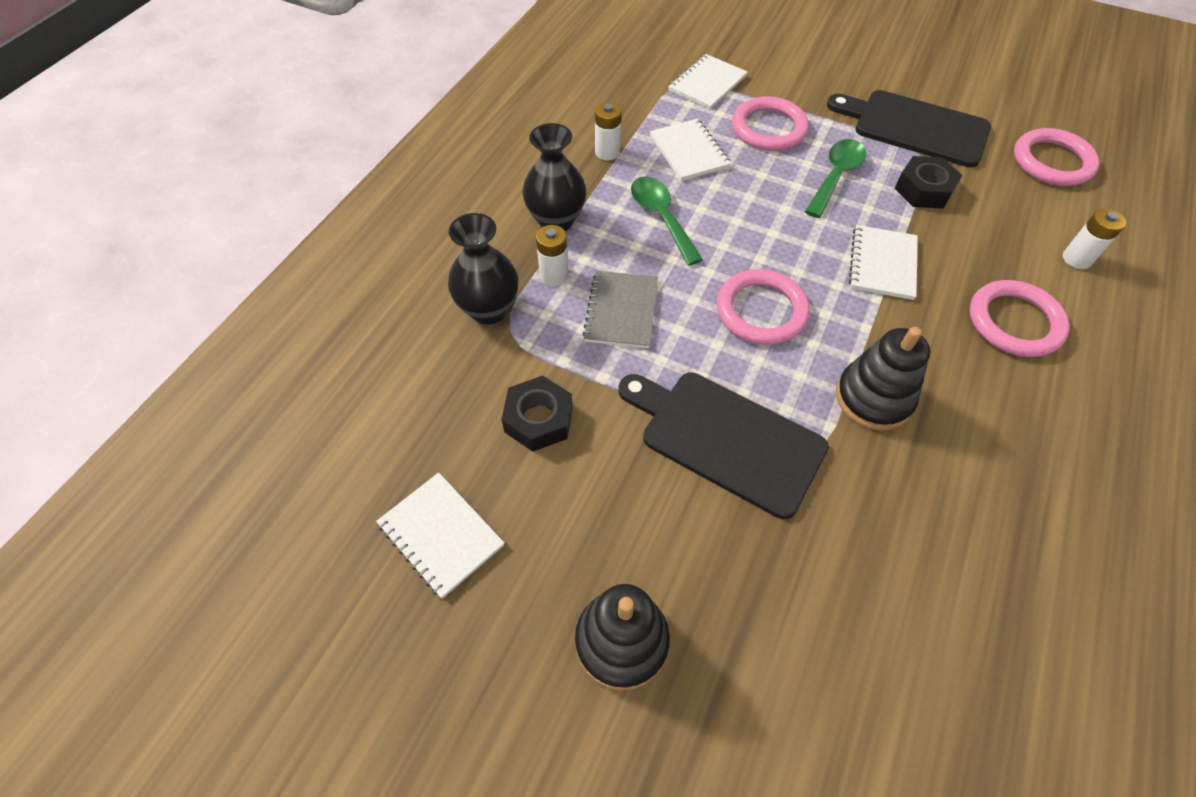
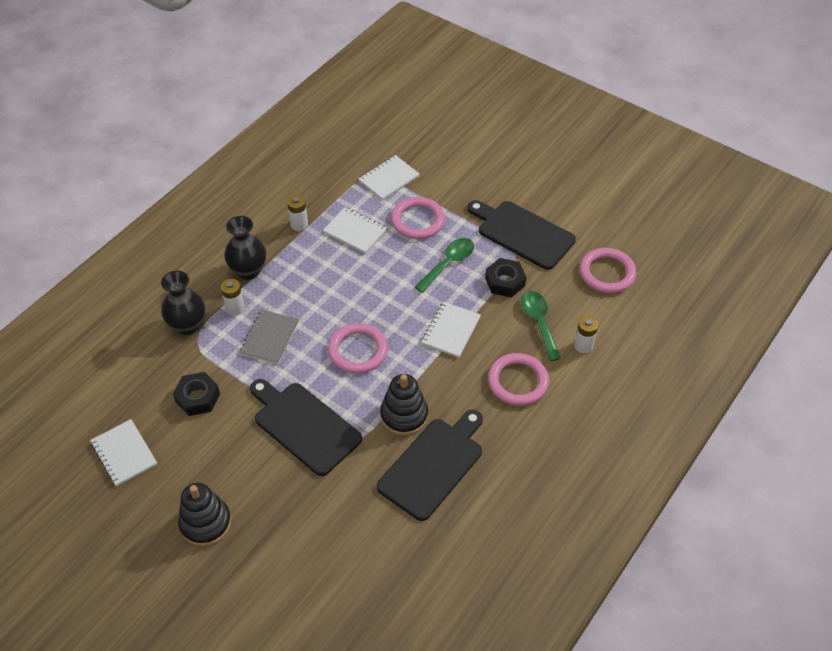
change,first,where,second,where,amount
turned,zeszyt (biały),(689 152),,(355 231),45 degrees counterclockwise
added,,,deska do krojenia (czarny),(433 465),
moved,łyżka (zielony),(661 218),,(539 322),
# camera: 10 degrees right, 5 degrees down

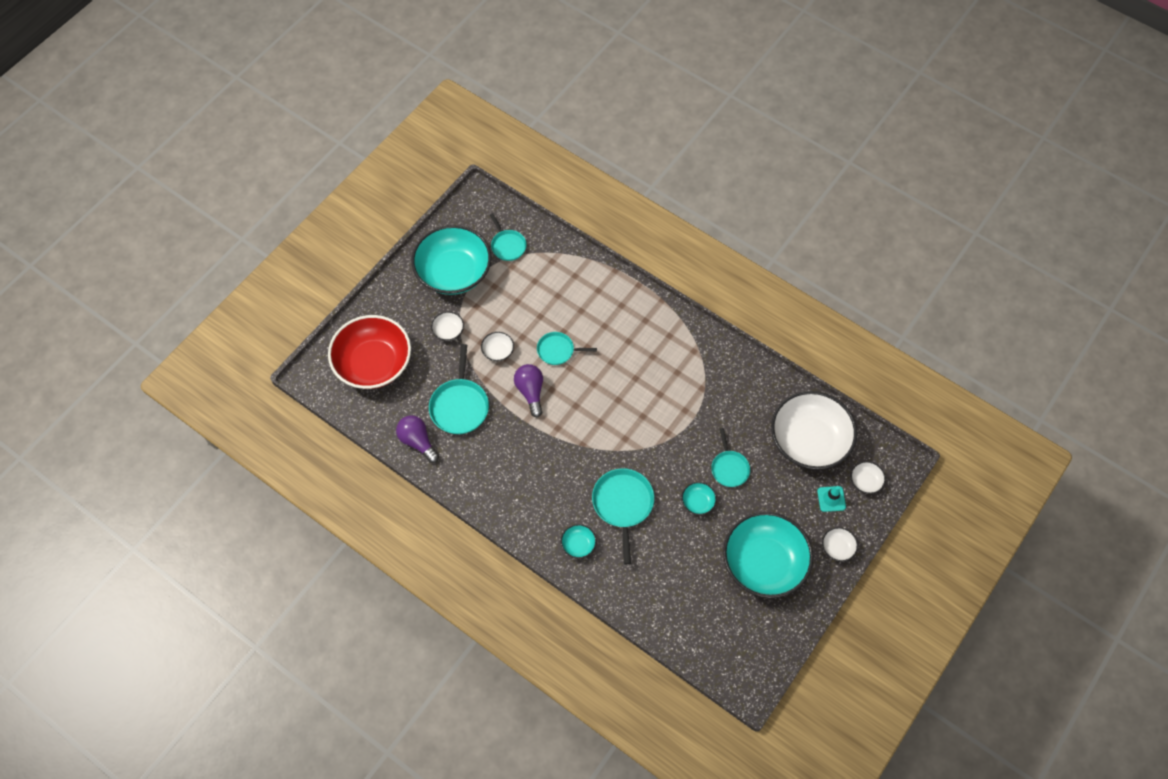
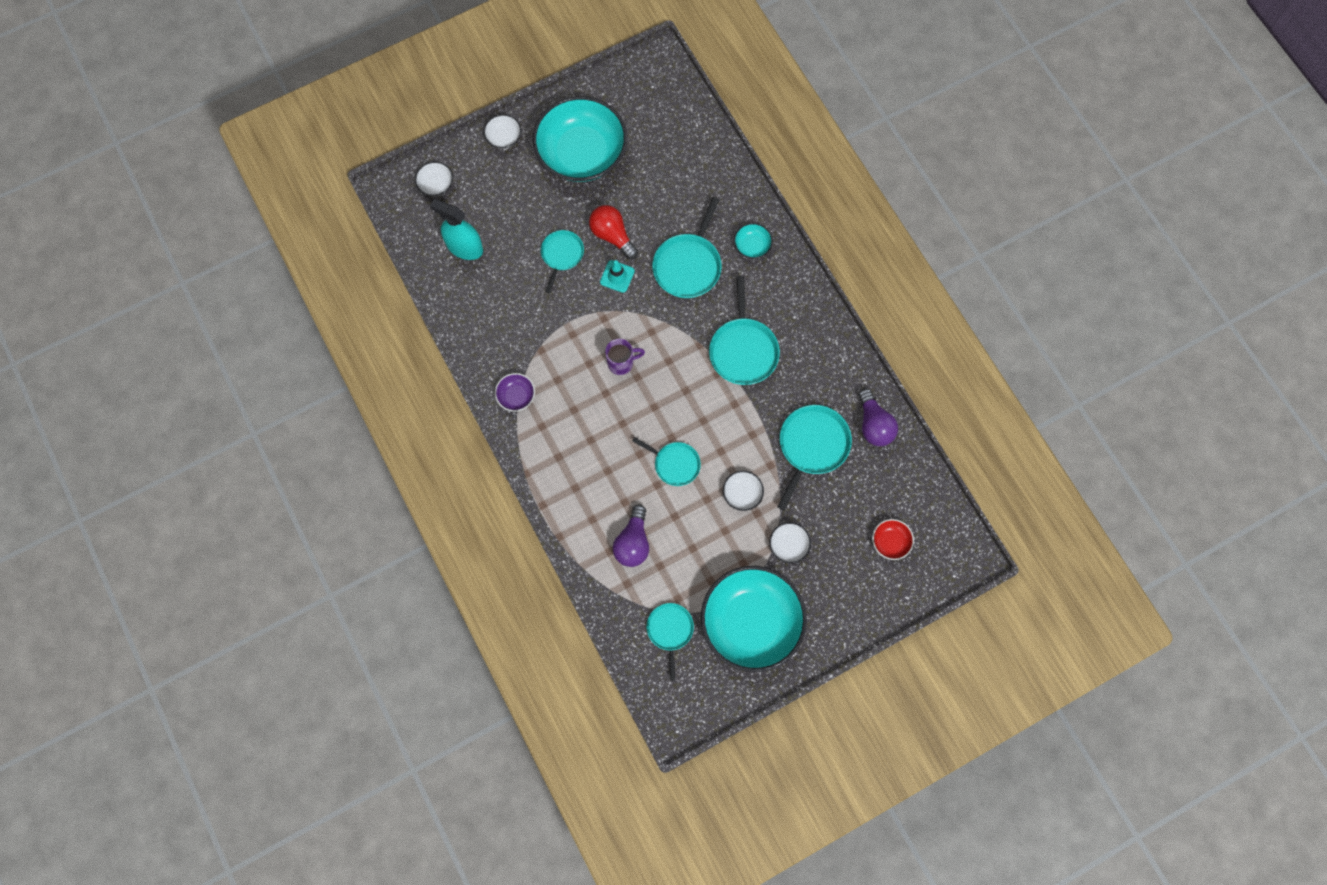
change,first,where,second,where,amount
replaced,miska (biały),(809 440),spryskiwacz (turkusowy),(464 247),
added,,,miska (fioletowy),(516 396),
replaced,miska (turkusowy),(698 502),żarówka (czerwony),(612 235),
moved,pachołek (turkusowy),(831 499),,(617 276),
added,,,kubek (fioletowy),(621 363),
moved,żarówka (fioletowy),(530 392),,(633 542),
added,,,patelnia (turkusowy),(743 350),
resized,miska (czerwony),(373 363),,(890 542),x0.41
# camera: 155 degrees left, 10 degrees up

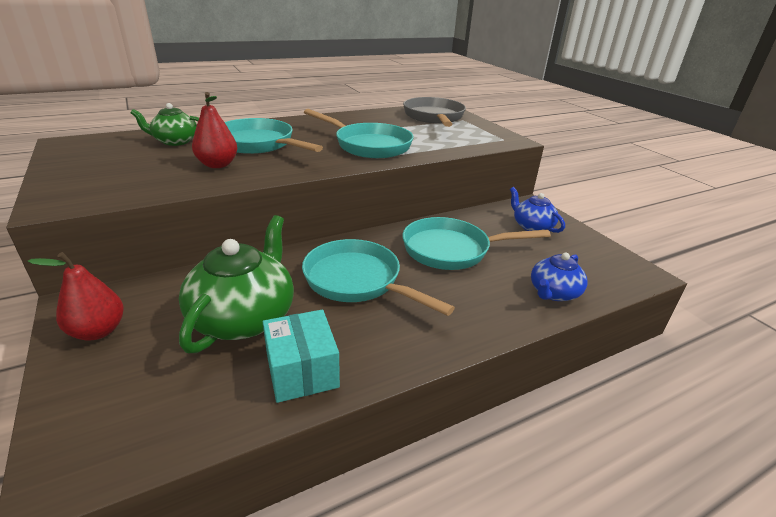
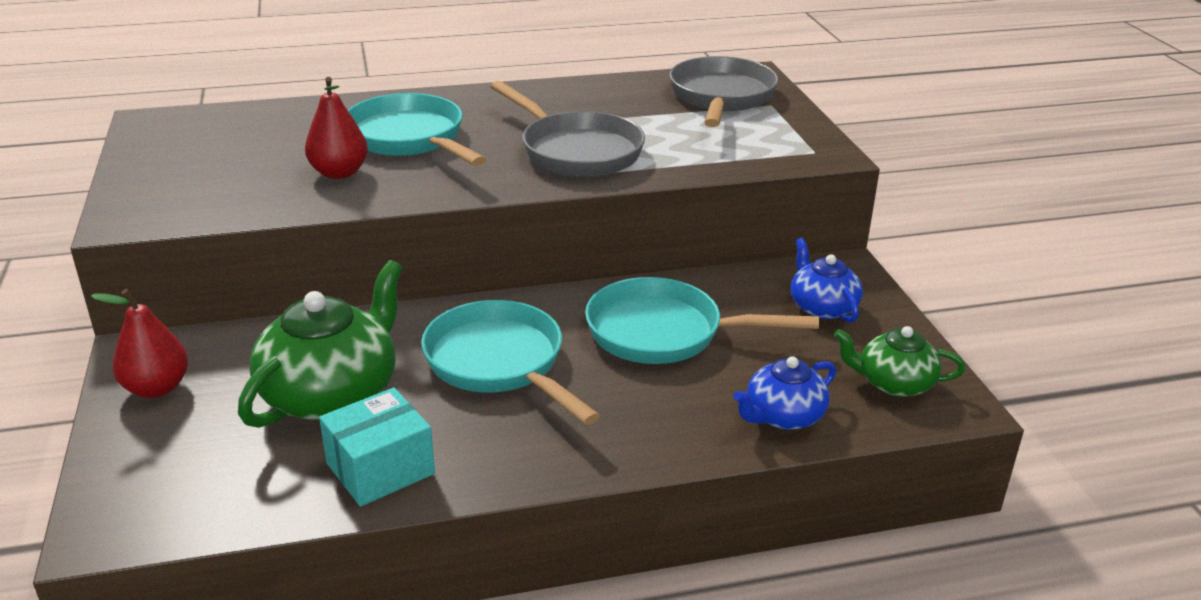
change,first,where,second,where,amount
turned,pudełko (turkusowy),(302 371),,(380 469),60 degrees clockwise
recoloured,patelnia (turkusowy),(369 145),patelnia (szary),(576 151),
moved,imbryk (zielony),(175 141),,(894 383),
# camera: 15 degrees right, 0 degrees up

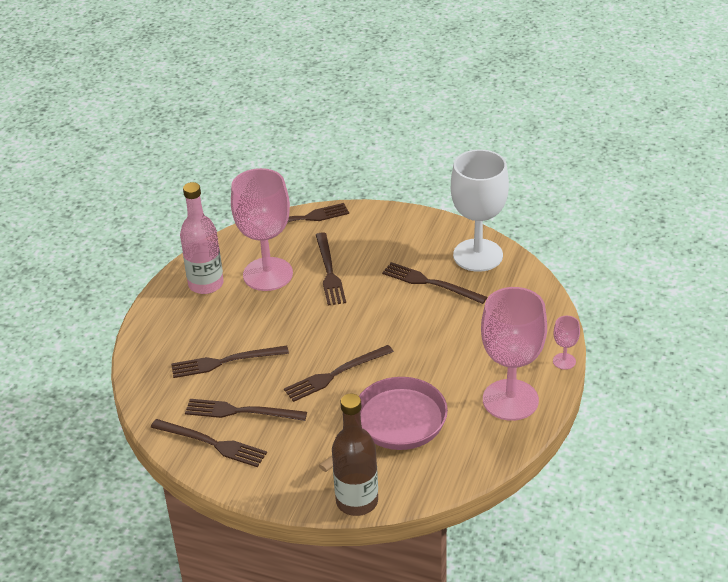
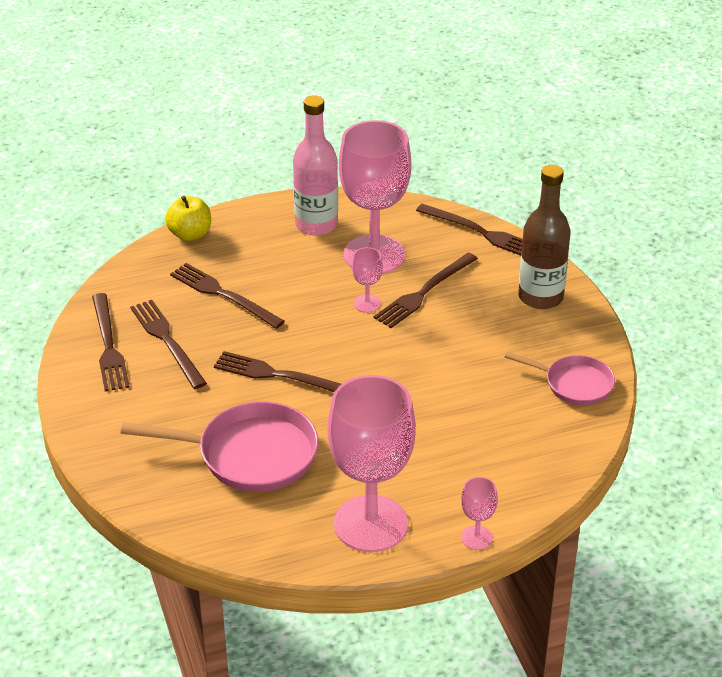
change,first,where,second,where,amount
added,,,jabłko (żółty),(190 234),
added,,,kielich (różowy),(367 303),
replaced,kielich (biały),(478 255),patelnia (różowy),(574 384),
moved,butelka (brązowy),(357 501),,(540 297),
removed,widelec (brązowy),(430 283),,,
# camera: 50 degrees right, 0 degrees up

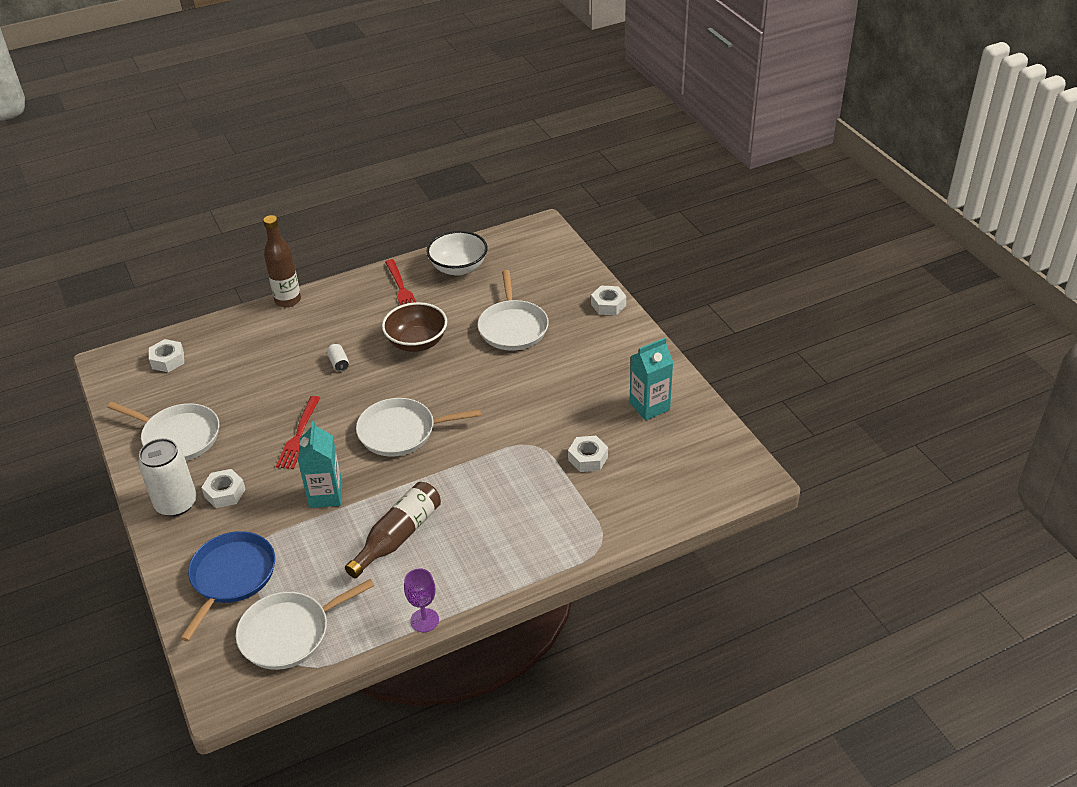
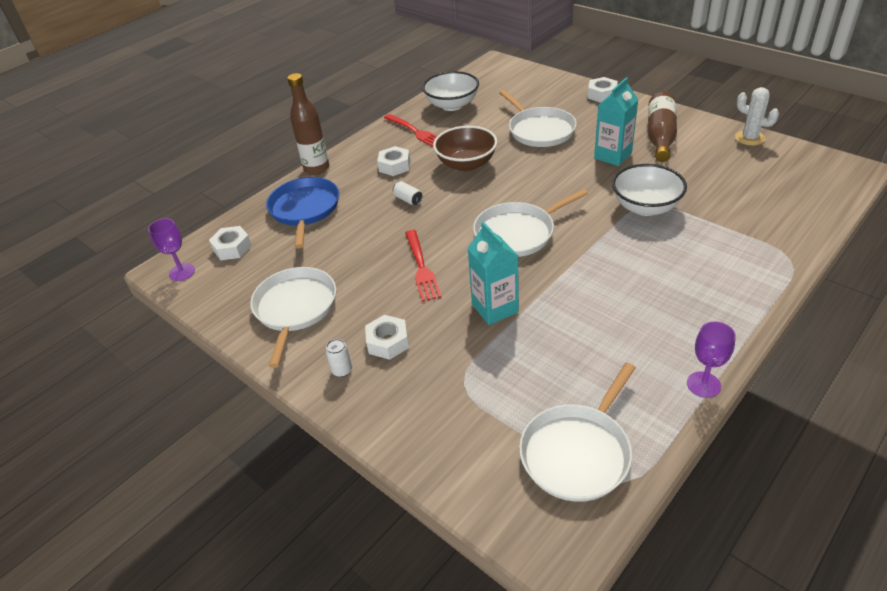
change,first,where,second,where,amount
added,,,kielich (fioletowy),(182 272),
turned,patelnia (biały),(178 436),,(295 308),90 degrees counterclockwise
moved,patelnia (niebieski),(231 577),,(304 209),
resized,puszka (biały),(176 503),,(342 370),x0.43
moved,nakrętka (biały),(588 458),,(394 166),
moved,karton mleka (turkusowy),(649 406),,(613 156),
added,,,miska (biały),(645 207),
moved,butelka (brązowy),(398 536),,(660 136),
added,,,kaktus (biały),(749 138),
# camera: 20 degrees left, 0 degrees up

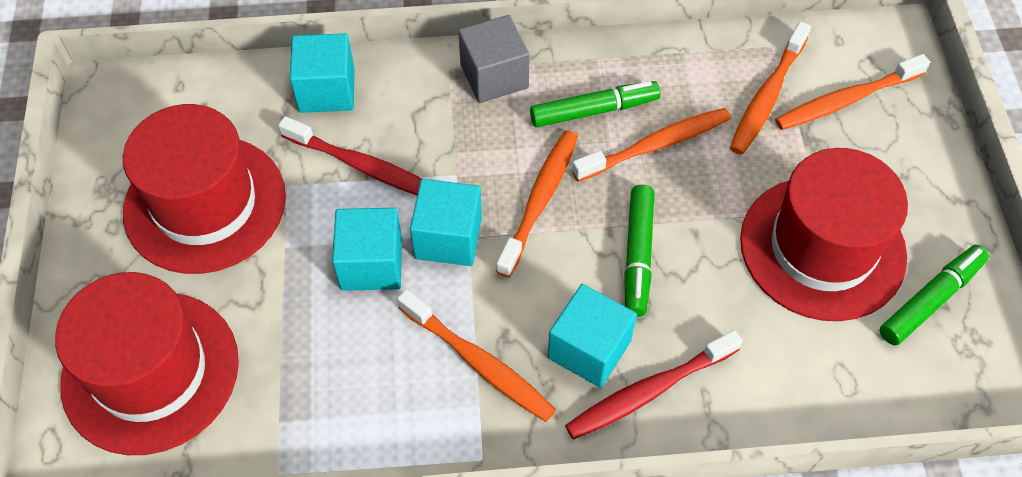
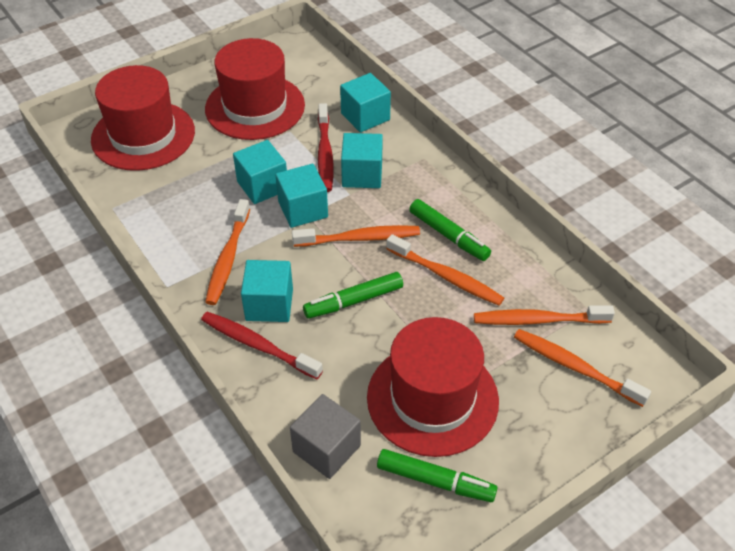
change,first,where,second,where,amount
moved,sześcian (szary),(494 76),,(326 448),
added,,,sześcian (turkusowy),(362 175),
# camera: 60 degrees right, 10 degrees down

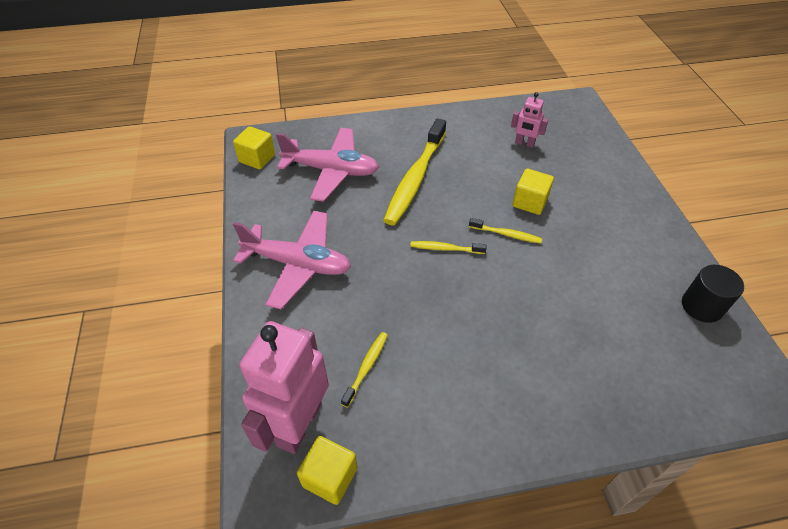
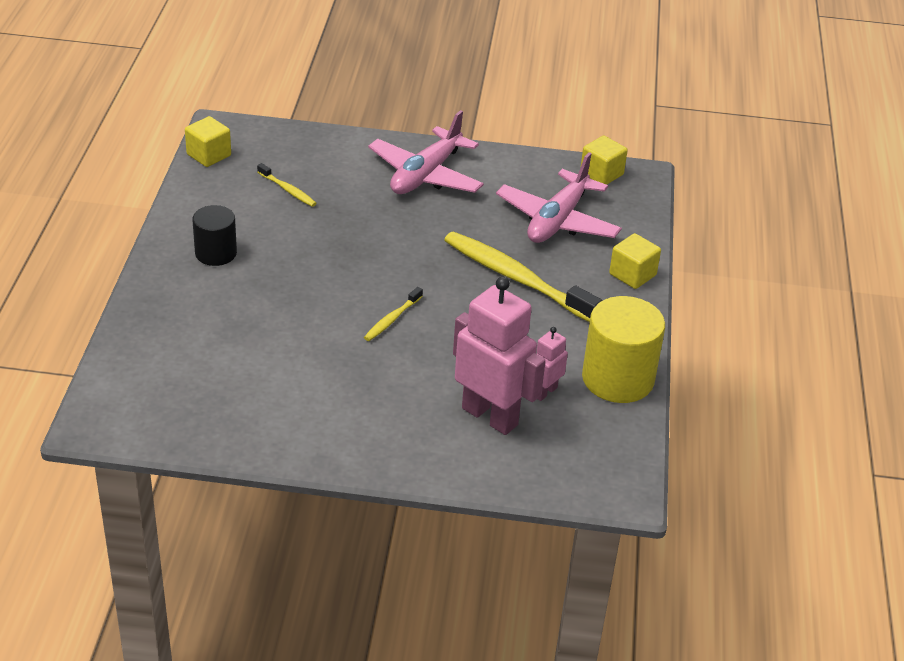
change,first,where,second,where,amount
moved,walec (czarny),(701 306),,(216 253),
moved,robot (różowy),(299 424),,(490 416),
added,,,walec (żółty),(617 379),
moved,sześcian (żółty),(530 202),,(632 275),
removed,szczoteczka do zębów (żółty),(445 248),,,
# camera: 105 degrees right, 10 degrees down

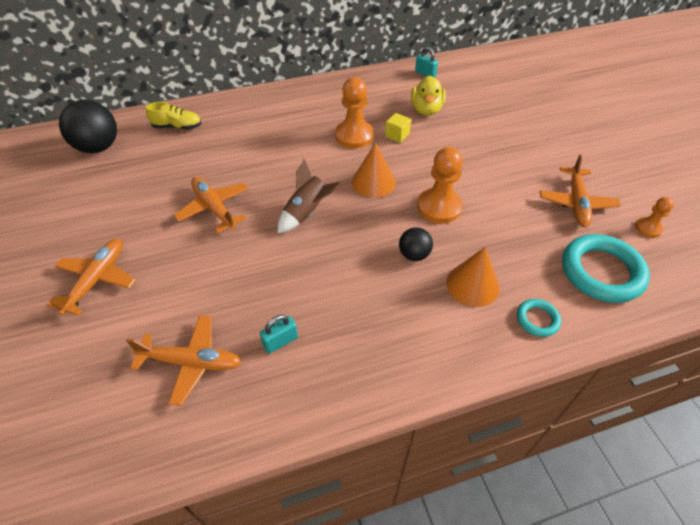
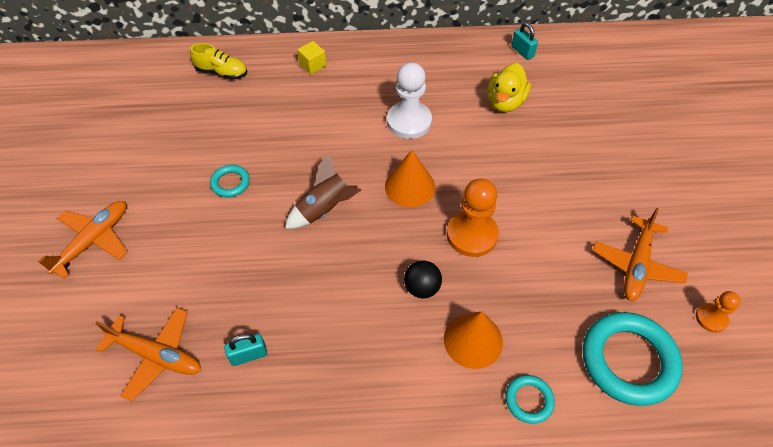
change,first,where,second,where,amount
replaced,samolot (pomarańczowy),(214 208),pierścień (turkusowy),(230 183),
moved,sześcian (żółty),(397 135),,(312 65),
recoloured,pionek (pomarańczowy),(354 136),pionek (biały),(409 121),
removed,piłka (czarny),(98 147),,,
# camera: 15 degrees right, 5 degrees up

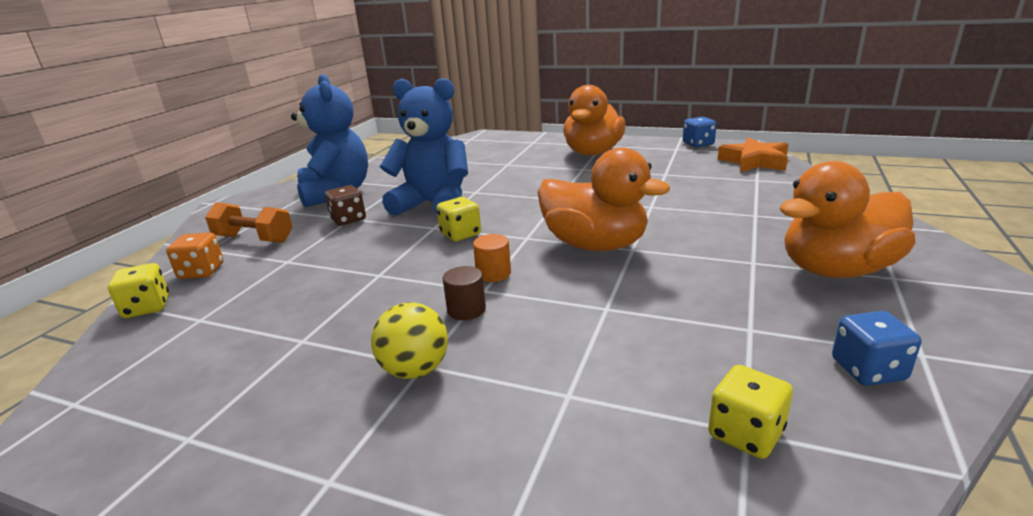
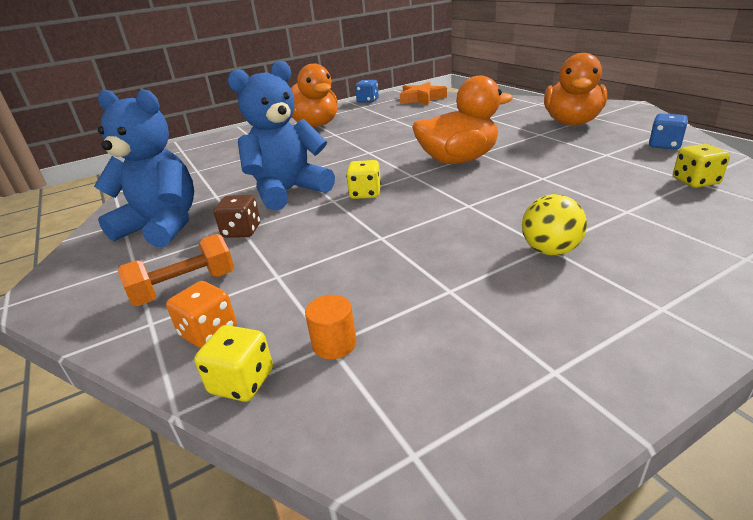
change,first,where,second,where,amount
moved,walec (pomarańczowy),(493 273),,(334 344),
removed,walec (brązowy),(466 310),,,
# camera: 50 degrees left, 5 degrees up

